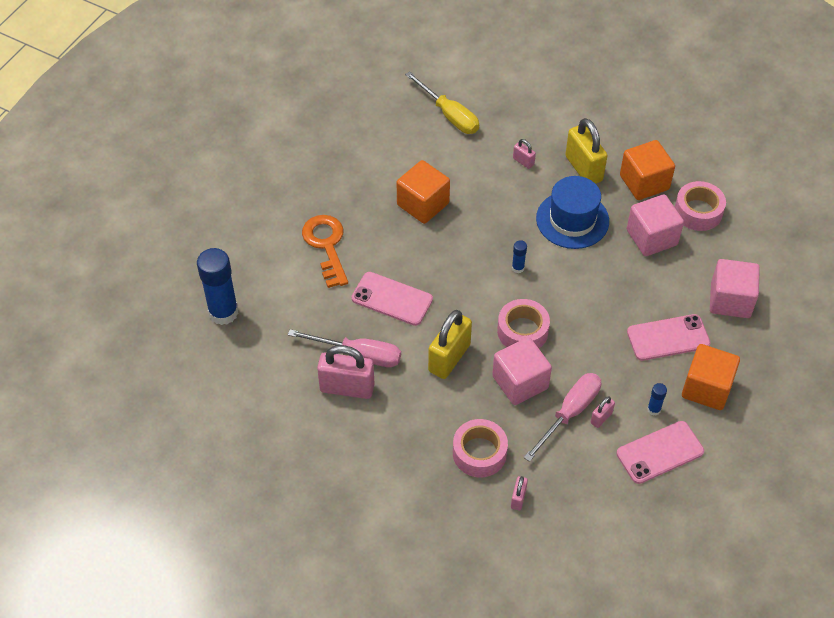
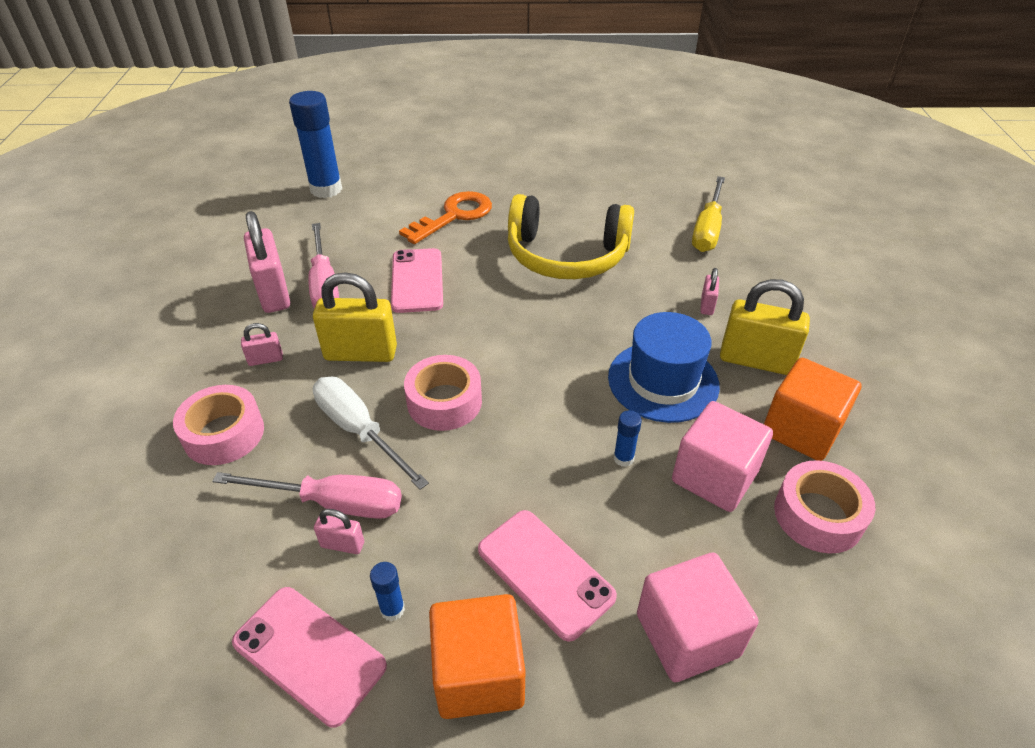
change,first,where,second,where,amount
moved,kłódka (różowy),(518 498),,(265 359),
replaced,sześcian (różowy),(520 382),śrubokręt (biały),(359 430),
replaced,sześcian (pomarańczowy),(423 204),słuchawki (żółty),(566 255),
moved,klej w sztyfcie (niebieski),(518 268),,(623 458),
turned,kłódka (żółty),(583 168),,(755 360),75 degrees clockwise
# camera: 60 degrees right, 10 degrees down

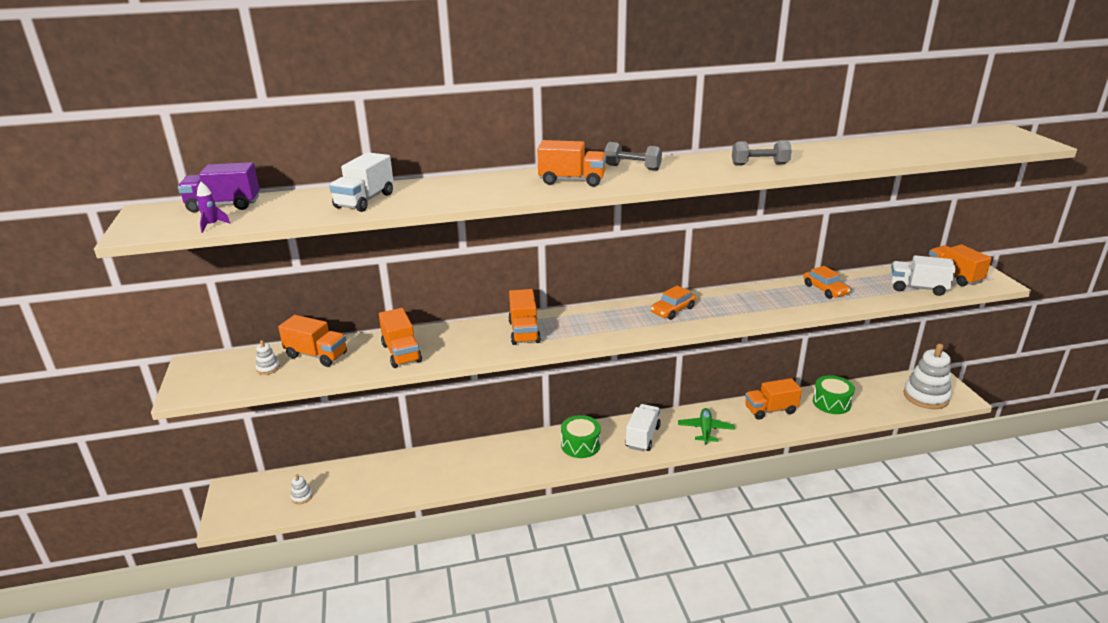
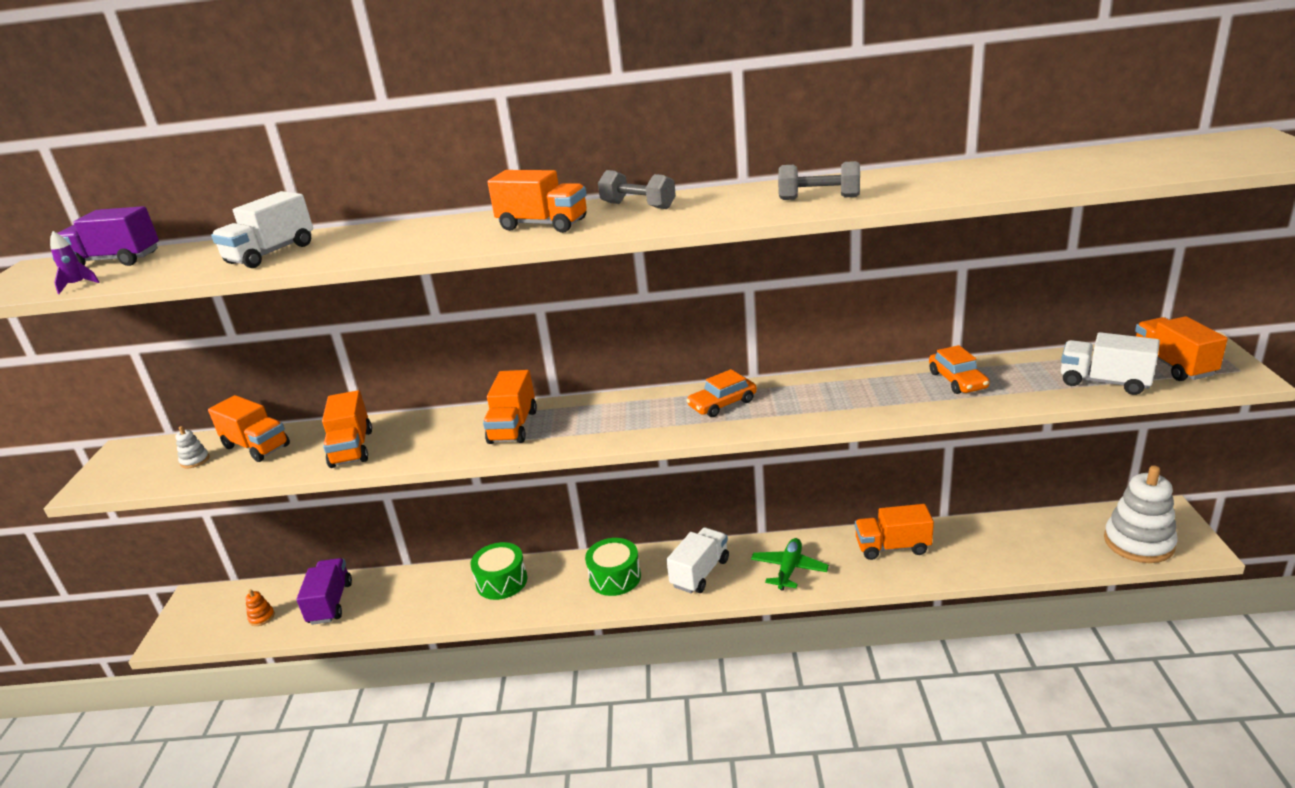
change,first,where,second,where,amount
recoloured,zabawka nakładanka (biały),(302 497),zabawka nakładanka (pomarańczowy),(262 617),
added,,,ciężarówka (fioletowy),(330 603),
moved,bęben (zielony),(831 403),,(501 581),
# camera: 15 degrees right, 0 degrees up

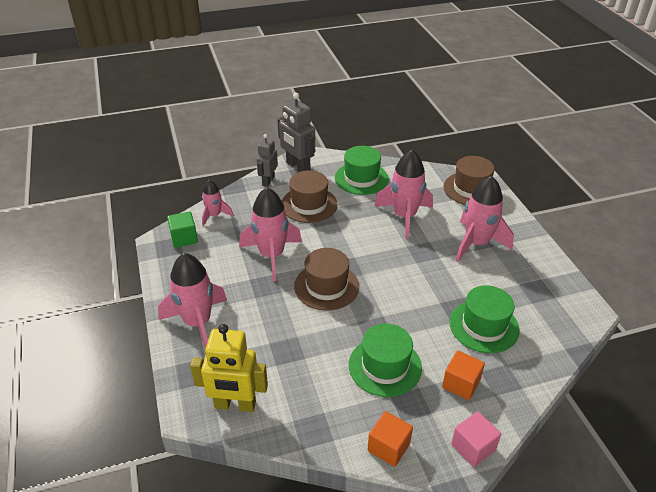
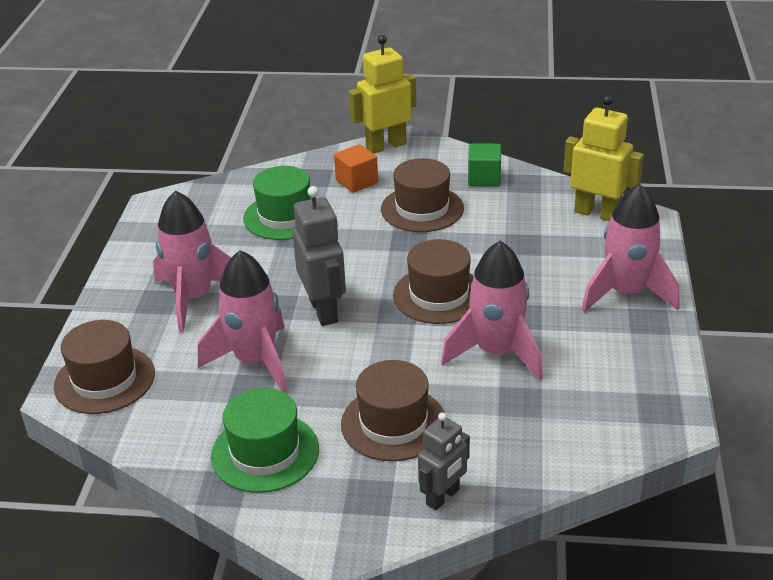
change,first,where,second,where,amount
moved,robot (szary),(297 167),,(324 310),
replaced,sześcian (różowy),(473 447),robot (żółty),(386 146),
recoloured,kapelusz (zielony),(385 366),kapelusz (brązowy),(422 209),
moved,sześcian (zielony),(184 238),,(484 178),
removed,rakieta (różowy),(214 215),,,
removed,sześcian (pomarańczowy),(388 447),,,
# camera: 155 degrees left, 5 degrees down

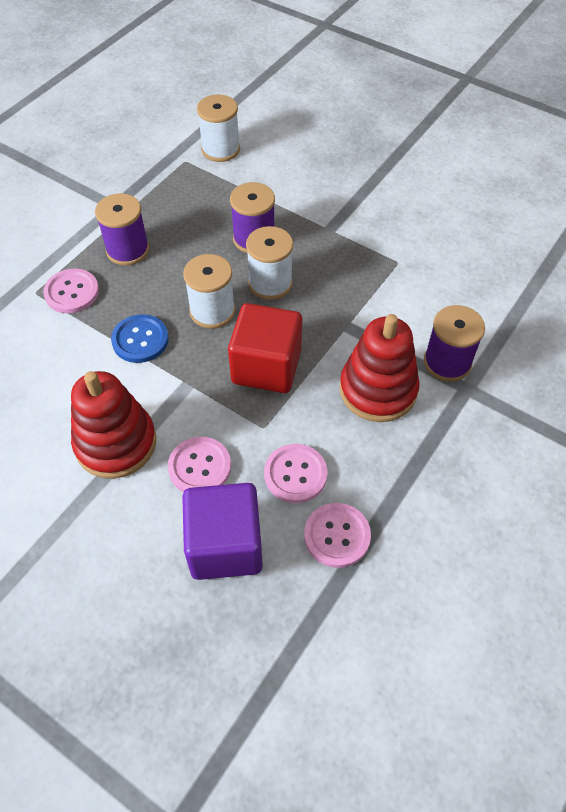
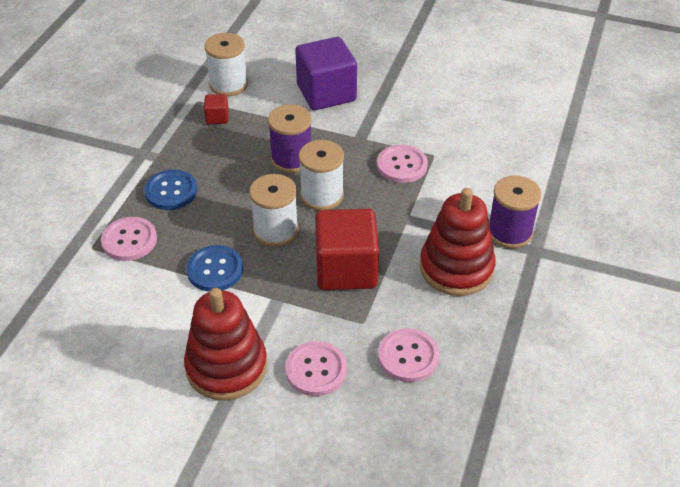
change,first,where,second,where,amount
replaced,szpulka (fioletowy),(128 250),guzik (niebieski),(171 191),
added,,,sześcian (czerwony),(217 117),
moved,sześcian (fioletowy),(225 545),,(326 93),
moved,guzik (różowy),(337 536),,(402 165),
# camera: 15 degrees left, 10 degrees down

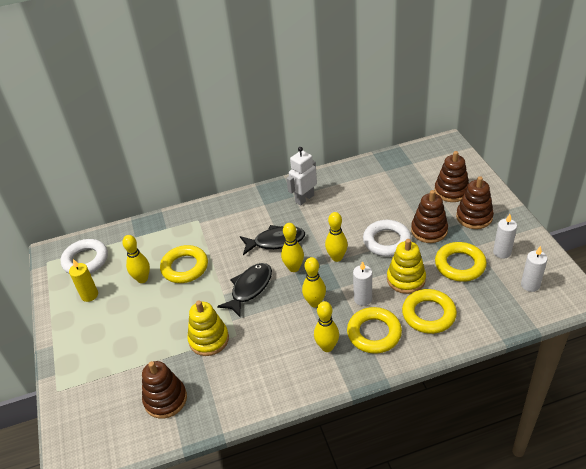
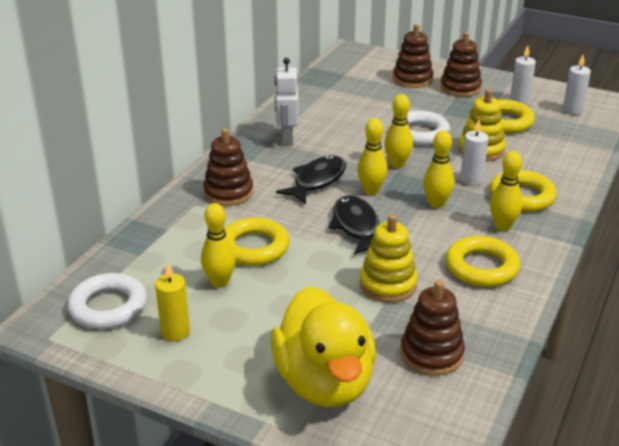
change,first,where,second,where,amount
moved,zabawka nakładanka (brązowy),(429 230),,(228 192),
added,,,kaczka (żółty),(324 382),
moved,pierścień (żółty),(428 314),,(481 267),
# camera: 50 degrees left, 10 degrees down

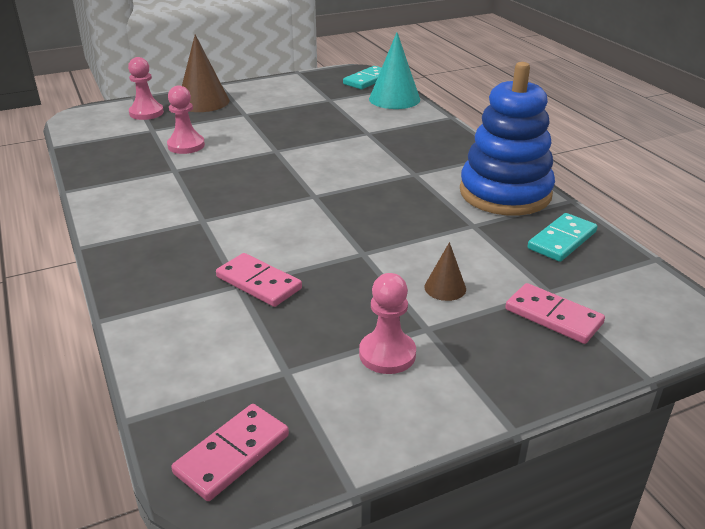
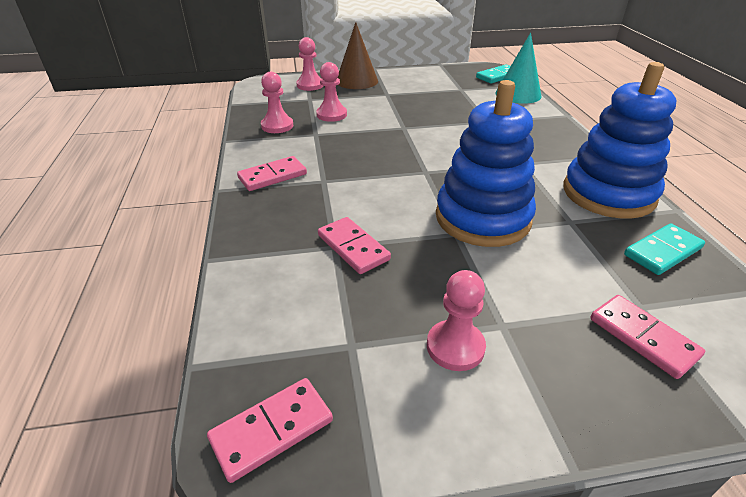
change,first,where,second,where,amount
added,,,kostka domina (różowy),(272 176),
added,,,pionek (różowy),(277 126),
added,,,zabawka nakładanka (niebieski),(482 218),
removed,stożek (brązowy),(445 288),,,
# camera: 15 degrees right, 5 degrees up

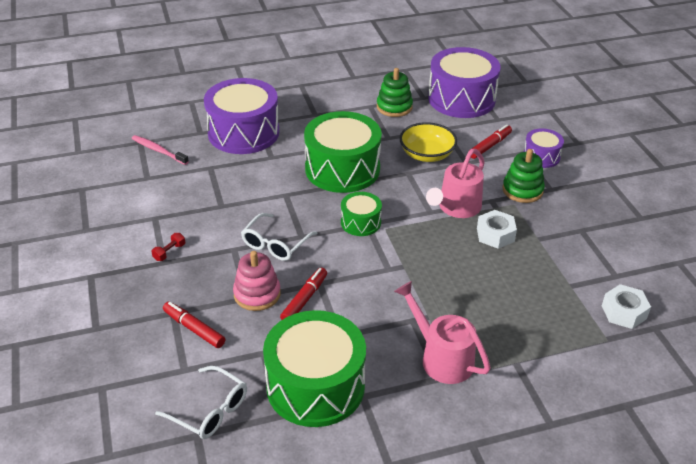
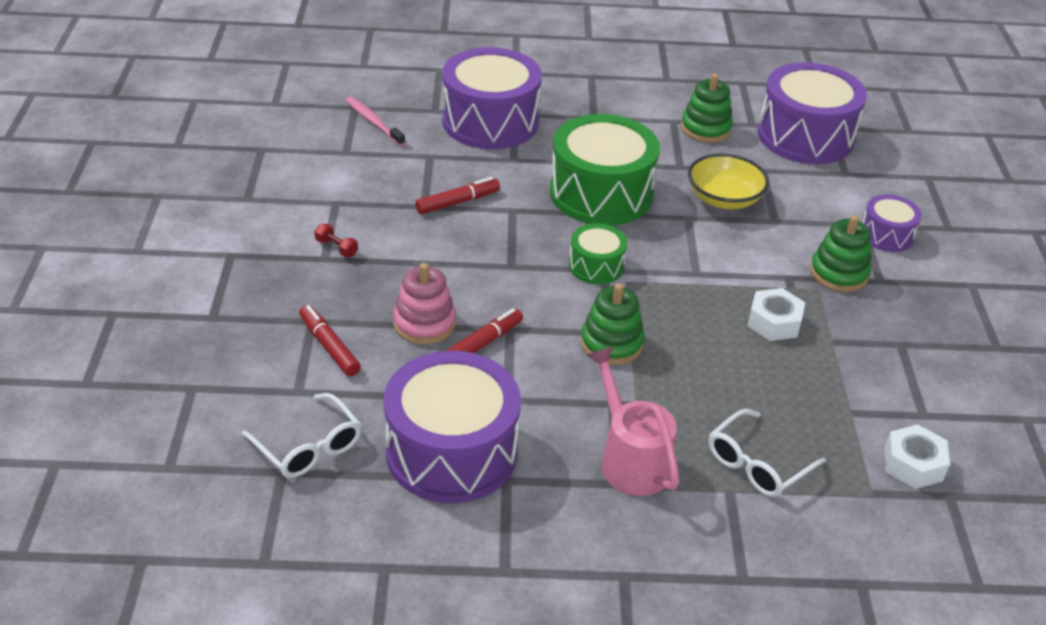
change,first,where,second,where,amount
turned,hantel (czerwony),(169 252),,(336 248),75 degrees clockwise
recoloured,bęben (zielony),(315 386),bęben (fioletowy),(451 452),
moved,flamaster (czerwony),(490 146),,(457 202),
added,,,zabawka nakładanka (zielony),(611 344),
moved,okulary (biały),(275 244),,(757 464),
removed,konewka (różowy),(456 208),,,
# camera: 15 degrees right, 0 degrees up

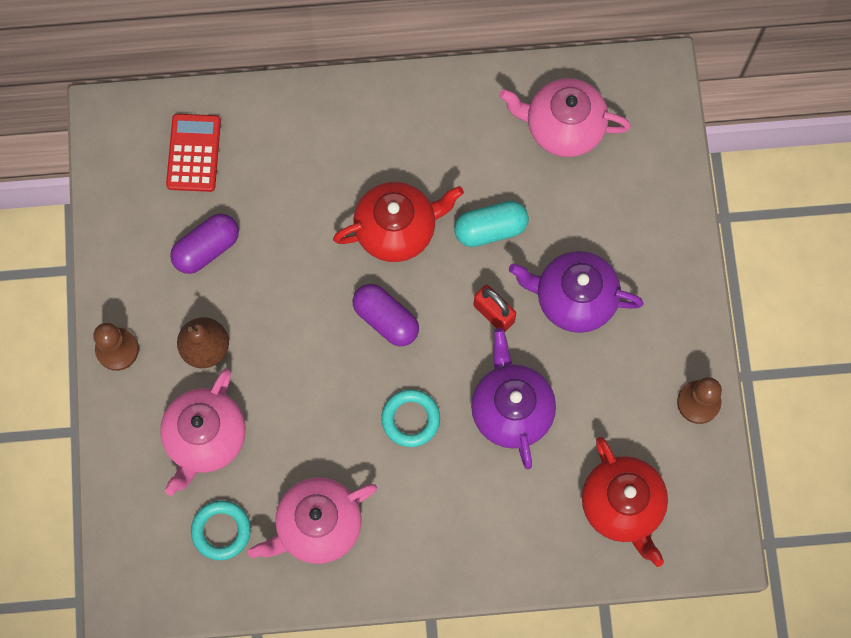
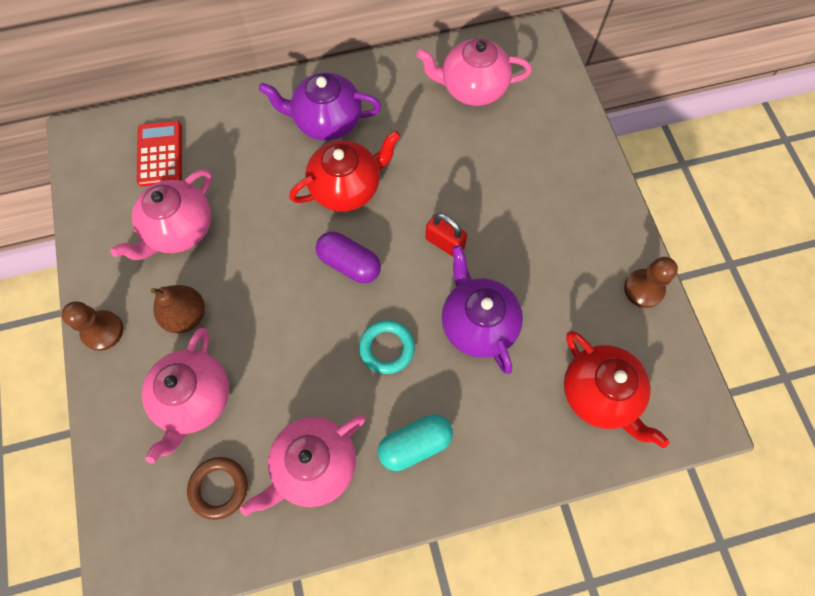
change,first,where,second,where,amount
replaced,kapsułka (fioletowy),(207 249),imbryk (różowy),(179 230),
recoloured,pierścień (turkusowy),(221 531),pierścień (brązowy),(219 488),
moved,imbryk (fioletowy),(573 299),,(326 121),
moved,kapsułka (turkusowy),(490 229),,(415 444),
# camera: 10 degrees left, 5 degrees down

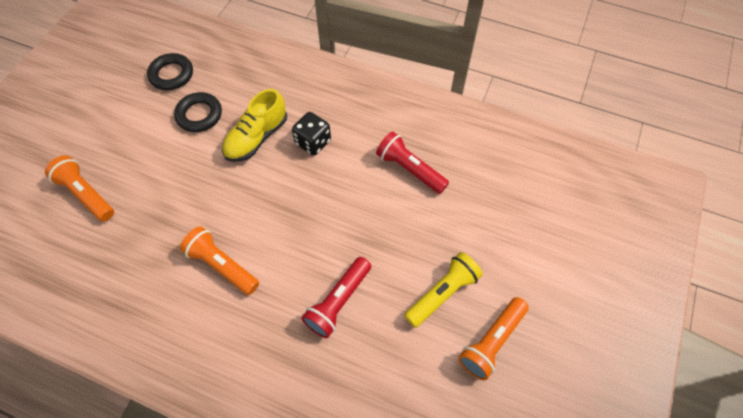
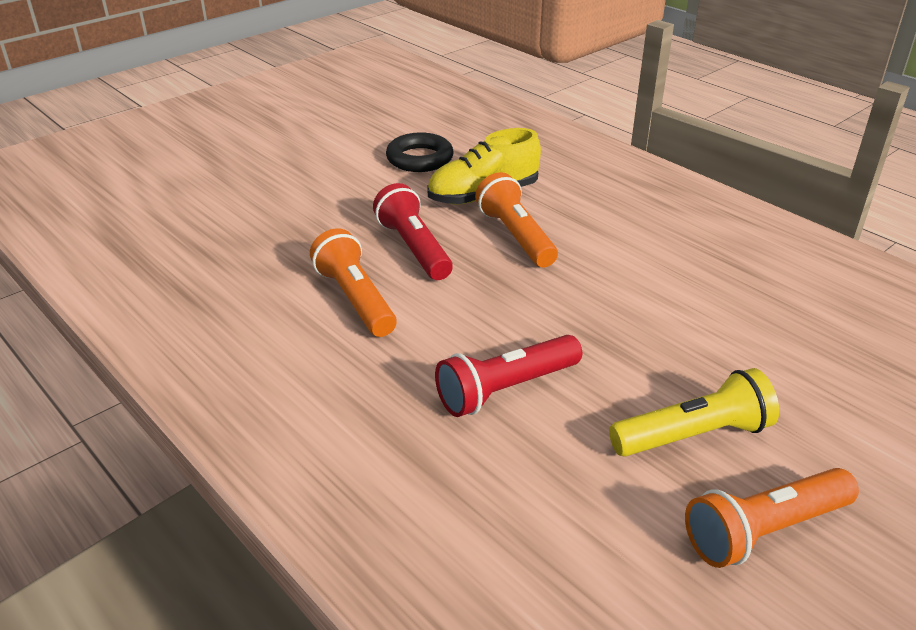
change,first,where,second,where,amount
moved,latarka (czerwony),(410 169),,(414 248),
moved,latarka (pomarańczowy),(86 194),,(515 236),
removed,pierścień (czarny),(171 75),,,
removed,kostka do gry (czarny),(313 142),,,
# camera: 25 degrees right, 25 degrees down

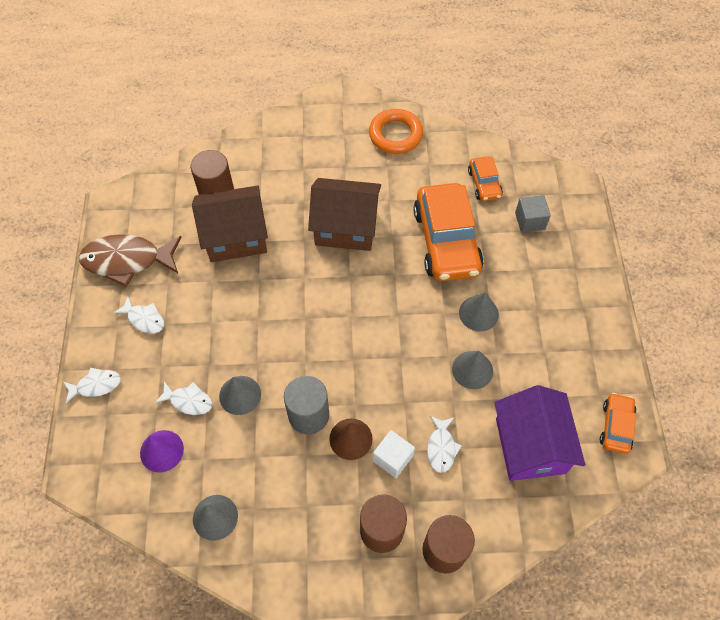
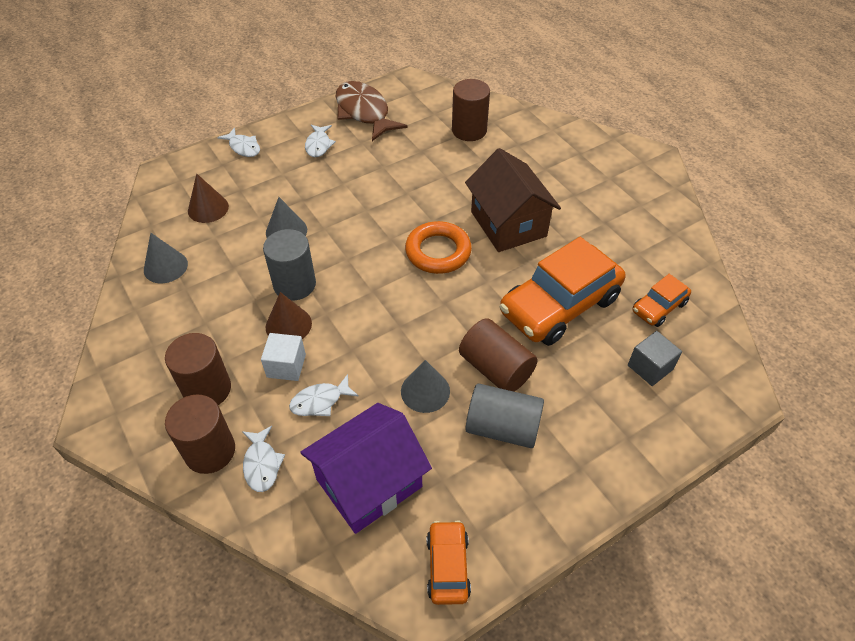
change,first,where,second,where,amount
recoloured,stożek (fioletowy),(161 451),stożek (brązowy),(208 208),
moved,ryba (biały),(188 401),,(262 464),
moved,pierścień (pomarańczowy),(395 135),,(438 252),
turned,samochód (pomarańczowy),(616 426),,(447 566),75 degrees counterclockwise
replaced,stożek (szary),(478 313),walec (brązowy),(496 368),
added,,,walec (szary),(502 427),
removed,domek (brązowy),(235 237),,,
# camera: 60 degrees right, 10 degrees down

